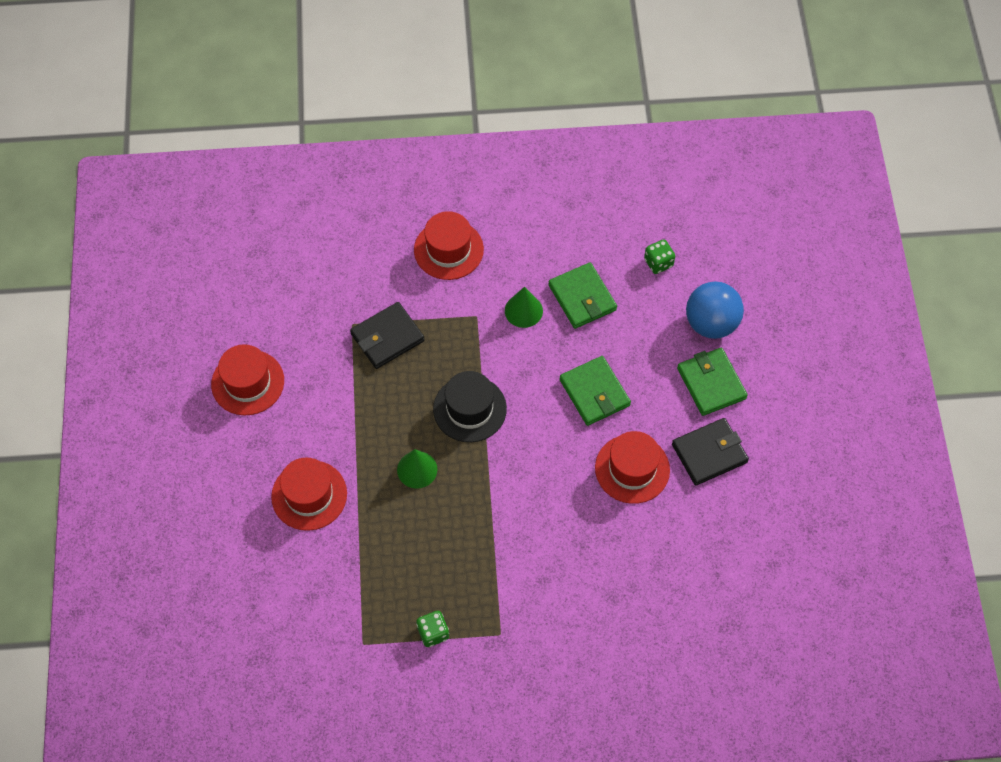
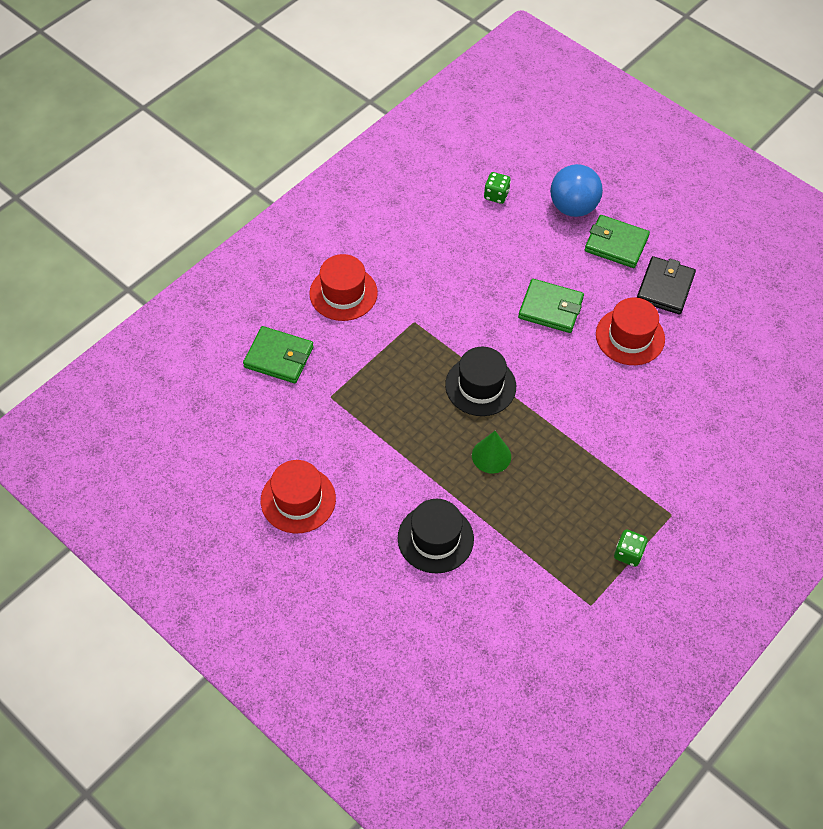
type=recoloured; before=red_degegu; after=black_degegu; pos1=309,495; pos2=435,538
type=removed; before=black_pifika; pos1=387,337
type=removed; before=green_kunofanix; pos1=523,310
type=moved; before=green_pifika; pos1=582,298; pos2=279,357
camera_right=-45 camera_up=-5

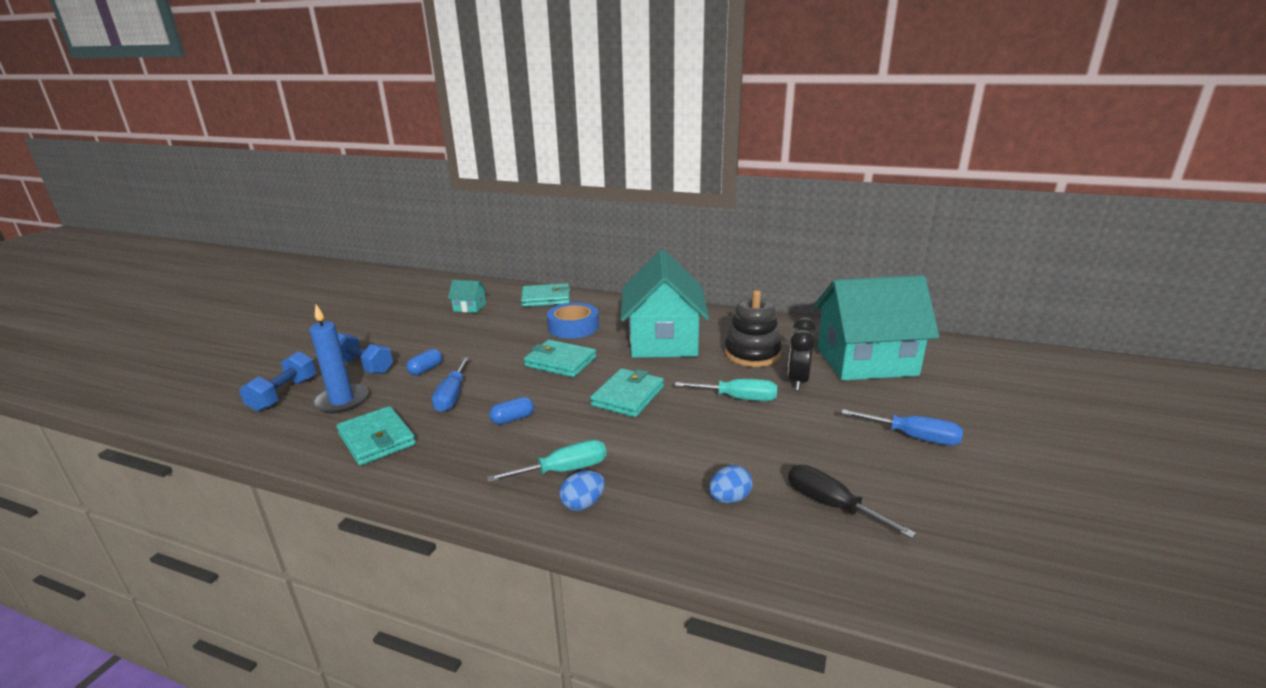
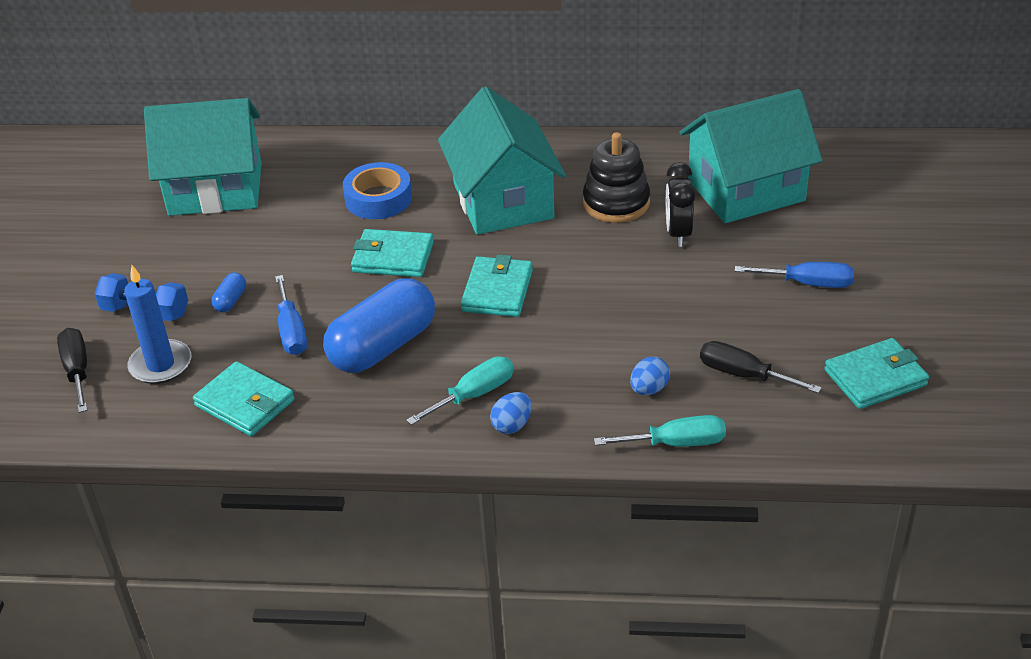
type=replaced; before=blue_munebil; after=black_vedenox; pos1=284,394; pos2=77,370
type=resized; before=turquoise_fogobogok; pos1=469,307; pos2=215,189; scale=2.49
type=resized; before=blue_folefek; pos1=513,419; pos2=383,346; scale=2.47
type=moved; before=turquoise_pifika; pos1=546,298; pos2=875,378
type=moved; before=turquoise_vedenox; pos1=738,398; pos2=676,443
camera_right=-15 camera_up=15

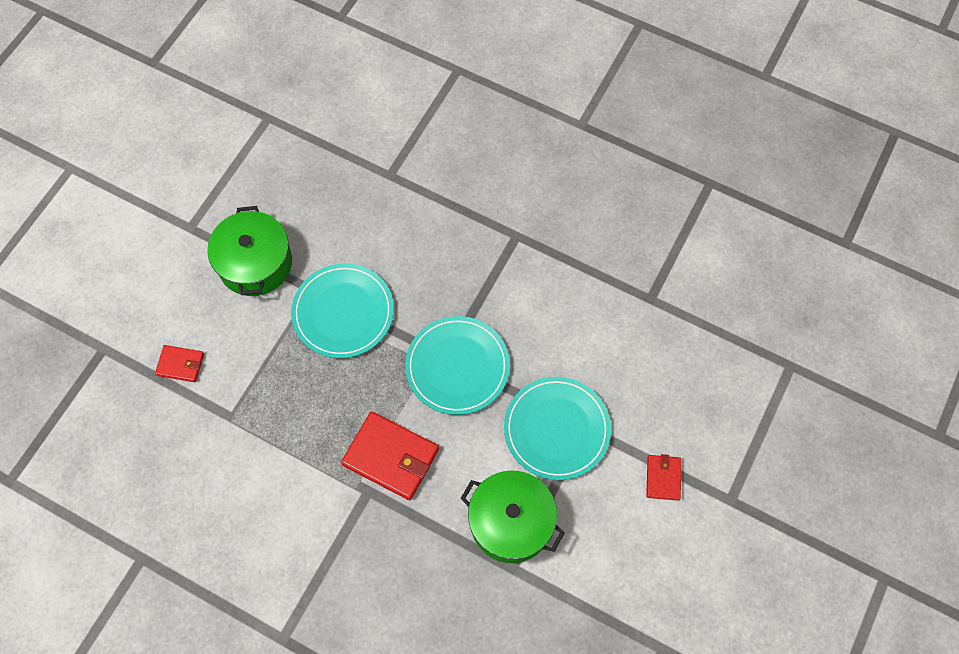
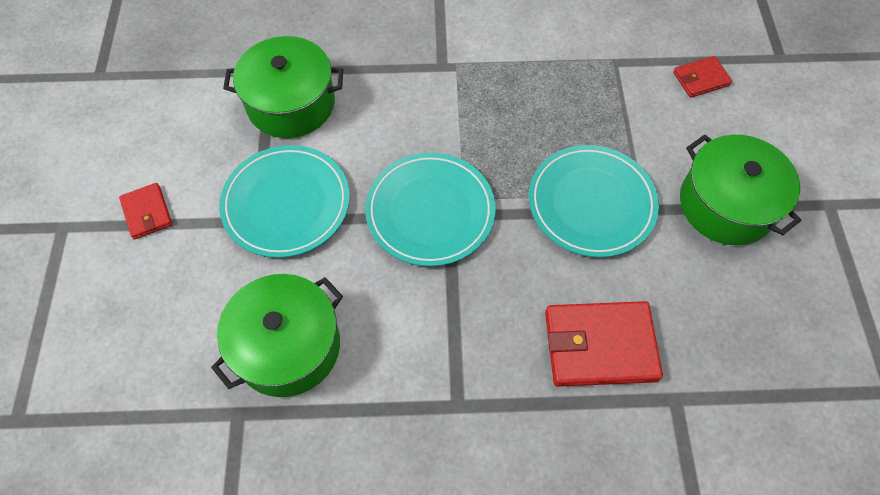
type=moved; before=red_pifika; pos1=391,457; pos2=600,346
type=added; after=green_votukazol; pos2=288,346
camera_right=150 camera_up=-5

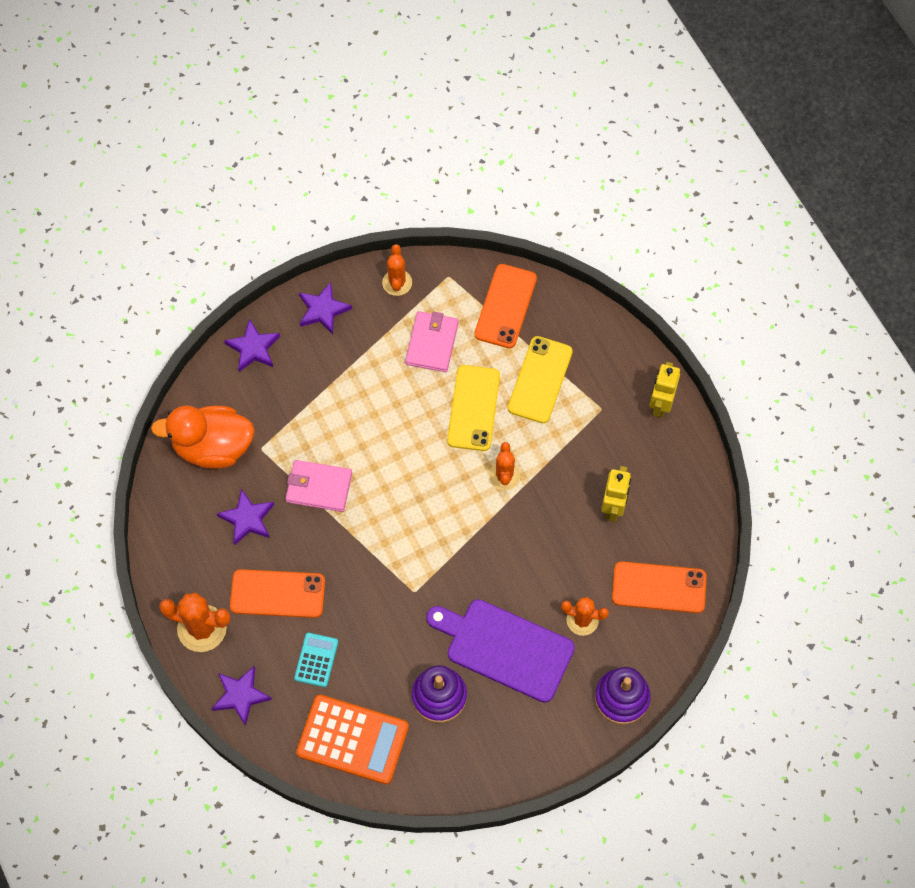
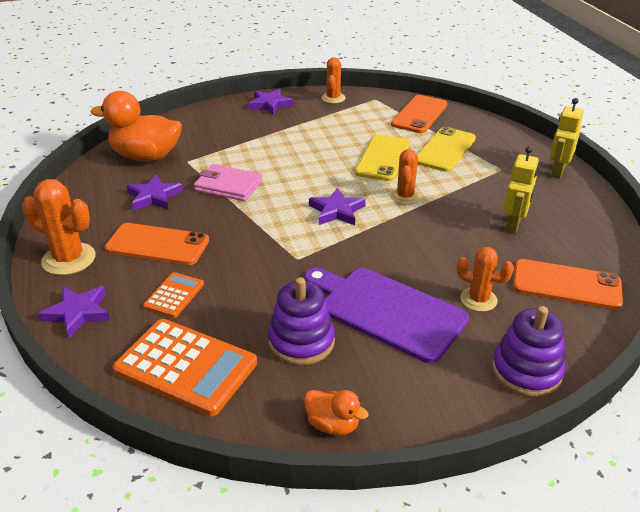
type=moved; before=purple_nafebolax; pos1=253,348; pos2=336,211
type=recoloured; before=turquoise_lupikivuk; after=orange_lupikivuk; pos1=316,660; pos2=174,295
type=removed; before=pink_pifika; pos1=432,343
type=added; after=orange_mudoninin; pos2=333,424
camera_right=10 camera_up=-30

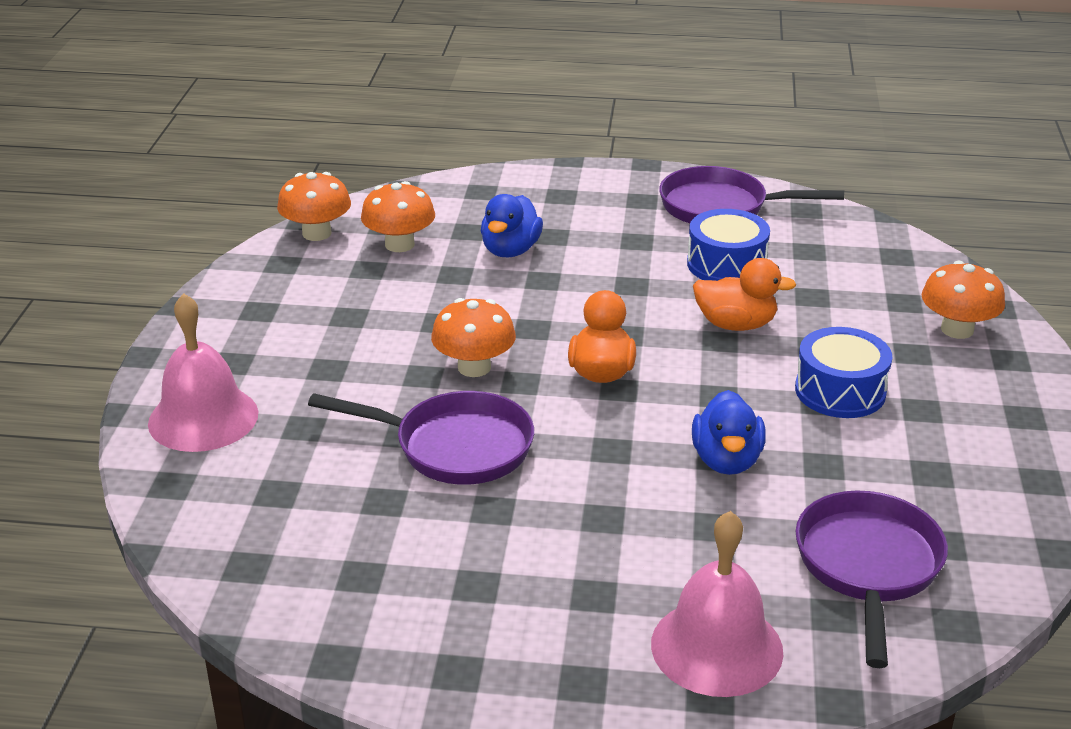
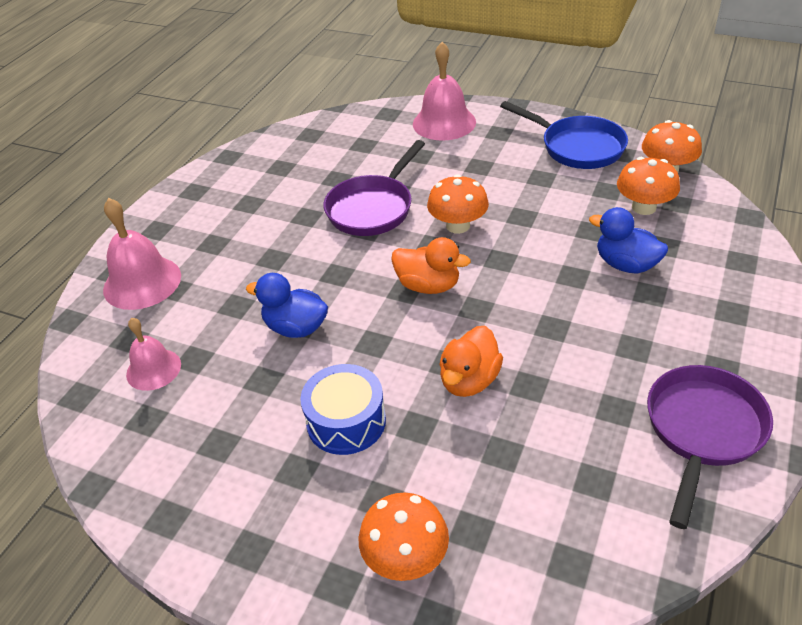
type=removed; before=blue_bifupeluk; pos1=726,264
type=replaced; before=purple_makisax; after=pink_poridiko; pos1=868,566; pos2=153,369
type=added; after=blue_makisax; pos2=577,147
camera_right=110 camera_up=10

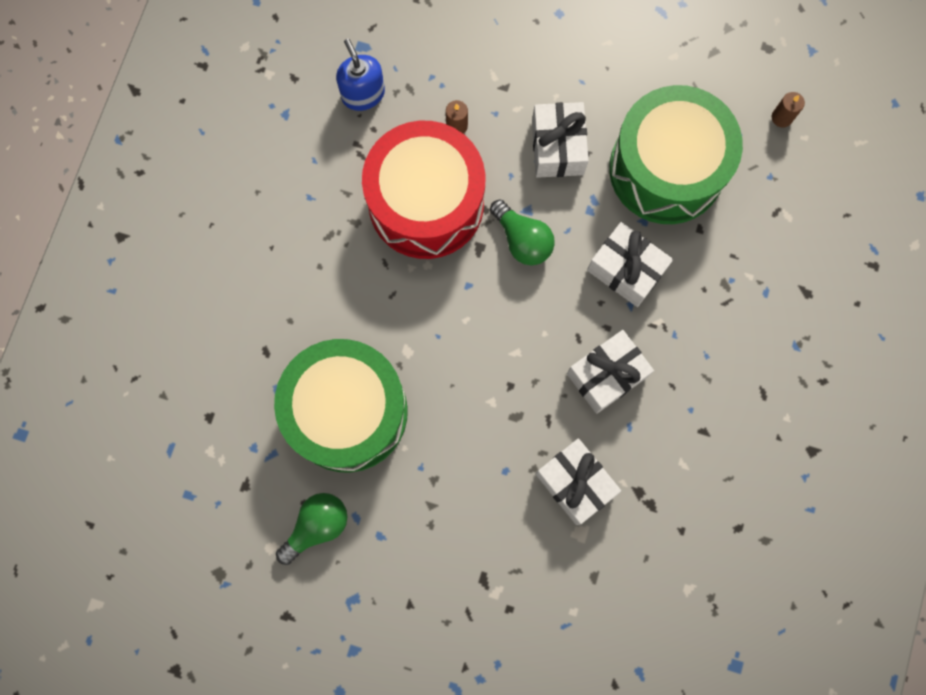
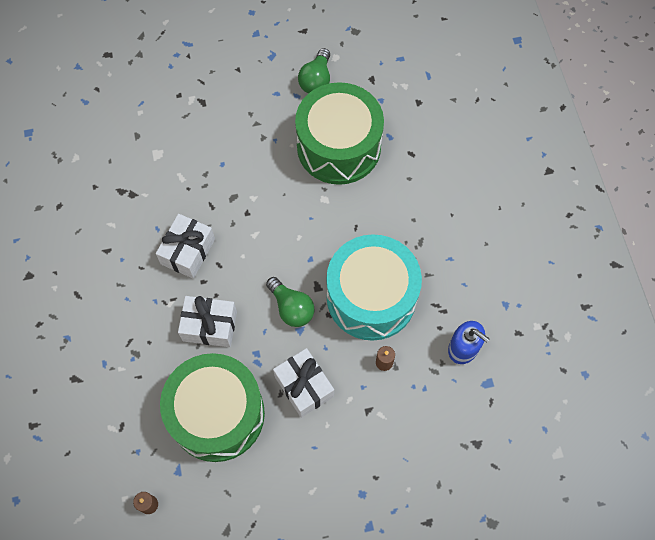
type=recoloured; before=red_bifupeluk; after=turquoise_bifupeluk; pos1=426,203; pos2=371,297
type=turned; before=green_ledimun; pos1=522,240; pos2=291,308; turn=-150
type=removed; before=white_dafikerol; pos1=575,483
camera_right=150 camera_up=-10

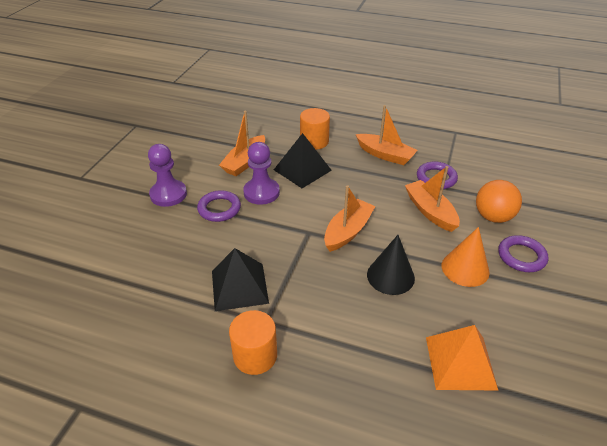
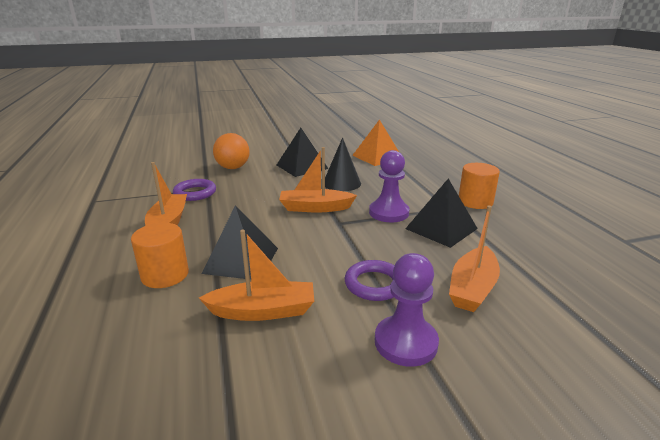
type=moved; before=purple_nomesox; pos1=261,192; pos2=388,213
type=moved; before=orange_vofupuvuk; pos1=430,211; pos2=472,288
type=replaced; before=orange_kunofanix; after=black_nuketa; pos1=465,268; pos2=302,166
type=removed; before=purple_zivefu; pos1=521,256
camera_right=-125 camera_up=-15

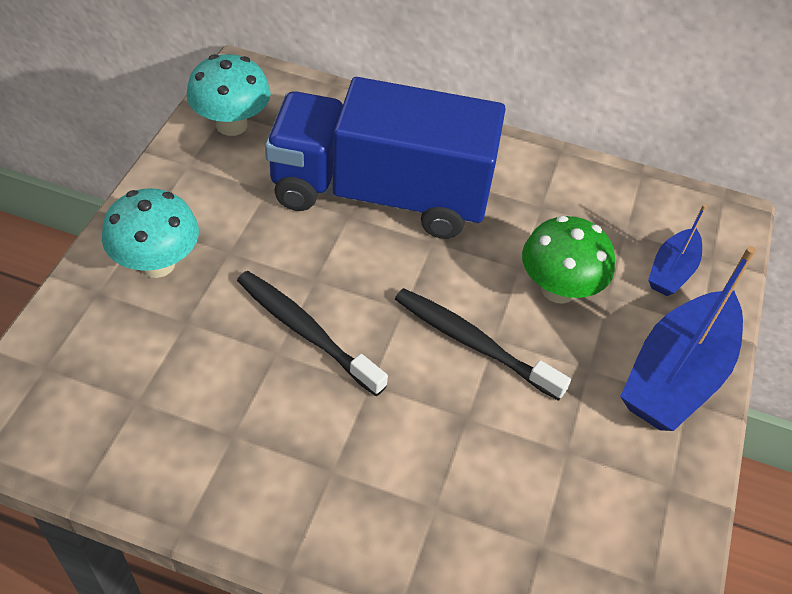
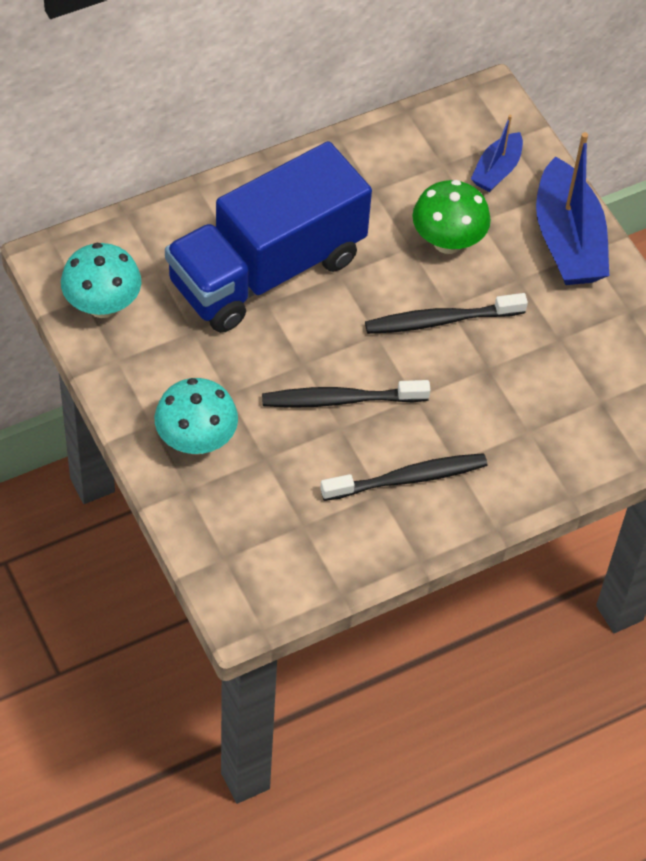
type=turned; before=blue_vofupuvuk; pos1=671,271; pos2=497,170; turn=45
type=added; after=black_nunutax; pos2=407,478
camera_right=-45 camera_up=5

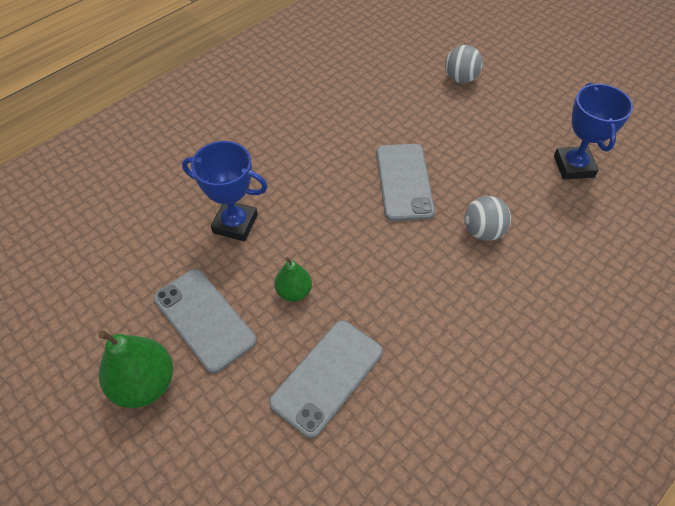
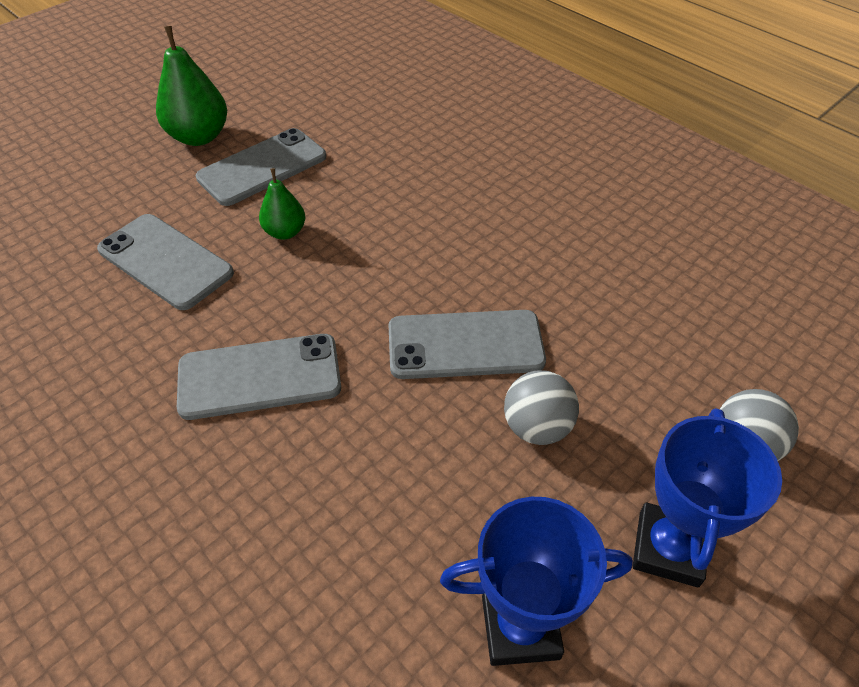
type=moved; before=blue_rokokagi; pos1=235,224; pos2=668,548
type=moved; before=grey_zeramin; pos1=482,231; pos2=536,427
type=added; after=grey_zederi; pos2=259,376
camera_right=90 camera_up=-5

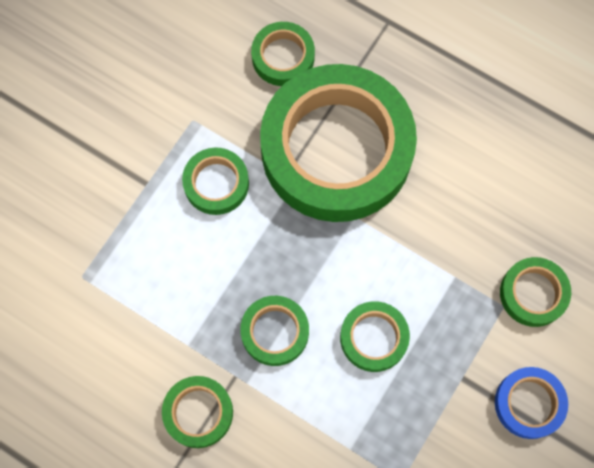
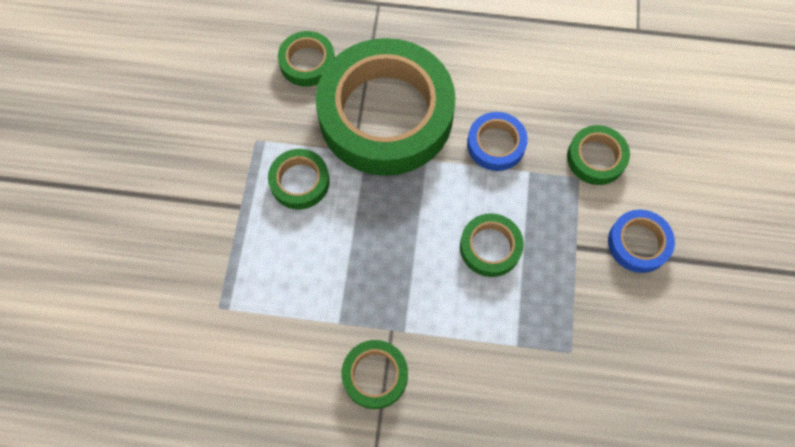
type=removed; before=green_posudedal; pos1=275,332
type=added; after=blue_posudedal; pos2=496,144
camera_right=-25 camera_up=-5

